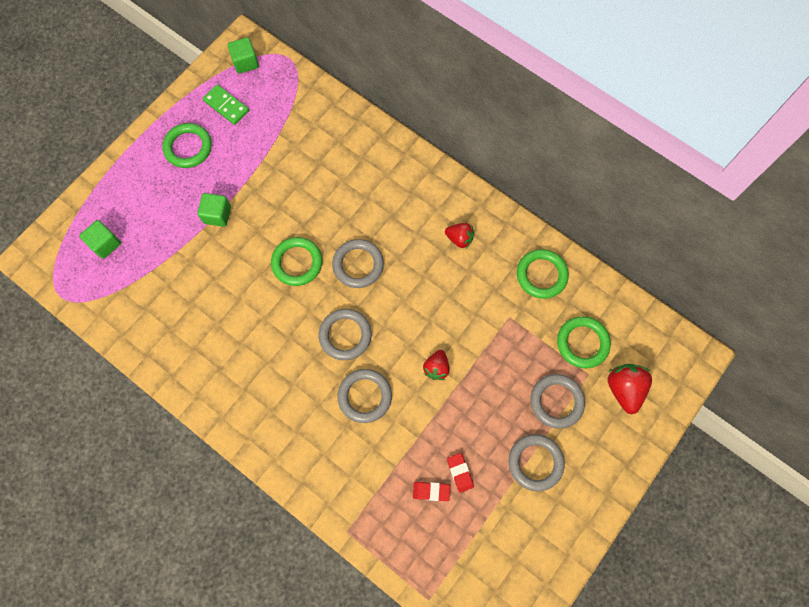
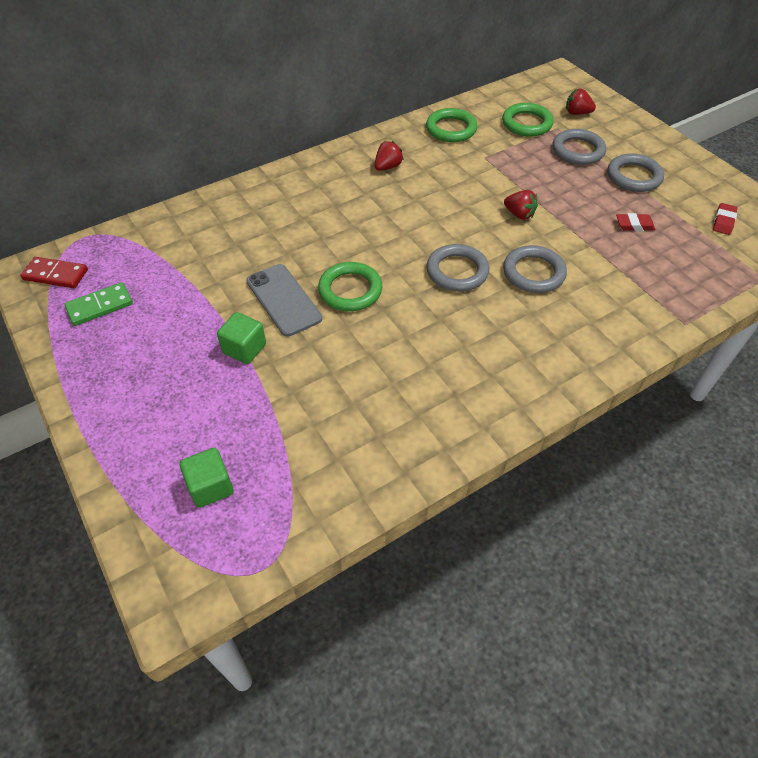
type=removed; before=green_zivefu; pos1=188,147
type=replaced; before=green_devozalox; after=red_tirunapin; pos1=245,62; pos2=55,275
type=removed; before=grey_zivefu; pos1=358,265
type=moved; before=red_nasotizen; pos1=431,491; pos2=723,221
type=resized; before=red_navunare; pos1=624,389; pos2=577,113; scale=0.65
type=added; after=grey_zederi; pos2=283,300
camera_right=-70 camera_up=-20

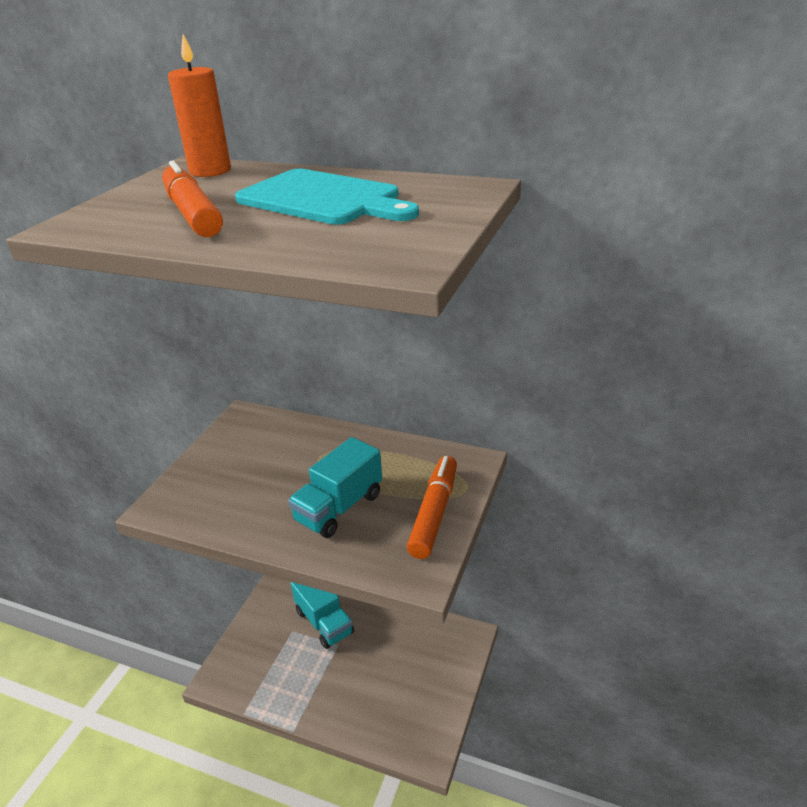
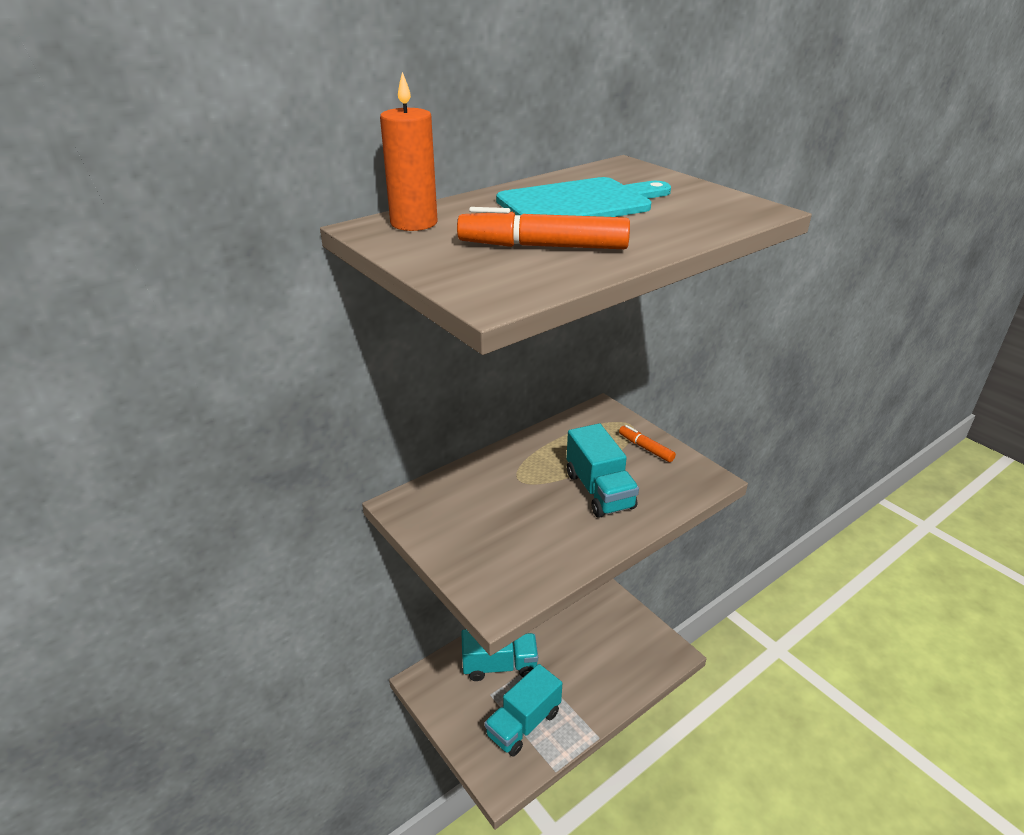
type=resized; before=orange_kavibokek; pos1=434,513; pos2=645,448; scale=0.57
type=added; after=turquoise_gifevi; pos2=523,723
camera_right=-60 camera_up=0

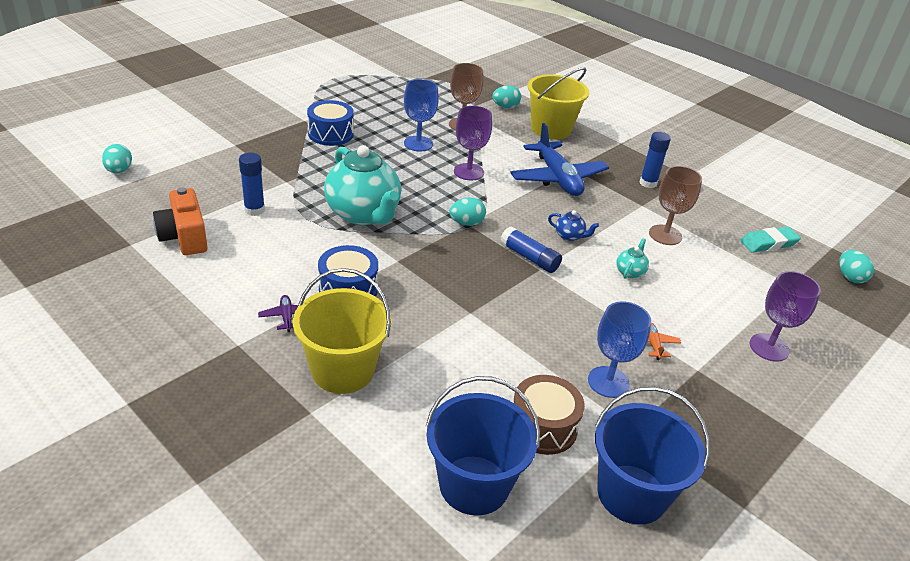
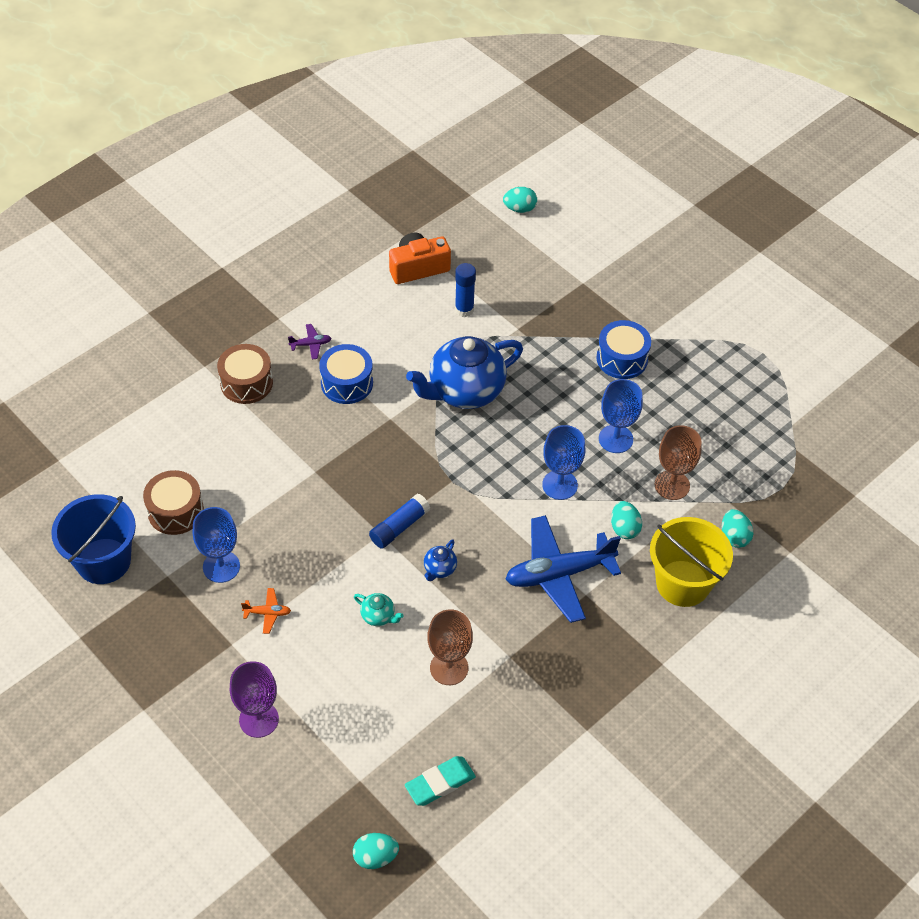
type=replaced; before=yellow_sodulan; after=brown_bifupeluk; pos1=342,370; pos2=246,383
type=recoloured; before=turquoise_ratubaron; after=blue_ratubaron; pos1=363,214; pos2=465,391
type=removed; before=blue_sodulan; pos1=474,485
type=moved; before=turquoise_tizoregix; pos1=466,223; pos2=624,528
type=recoloured; before=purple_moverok; after=blue_moverok; pos1=468,172; pos2=560,485
type=removed; before=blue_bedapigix; pos1=648,183
type=turned; before=turquoise_nasotizen; pos1=768,243; pos2=440,783; turn=75
camera_right=95 camera_up=15

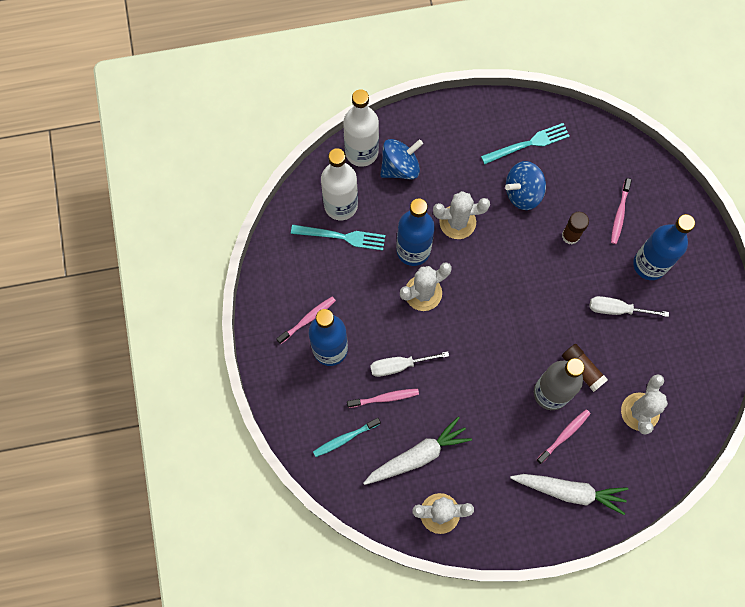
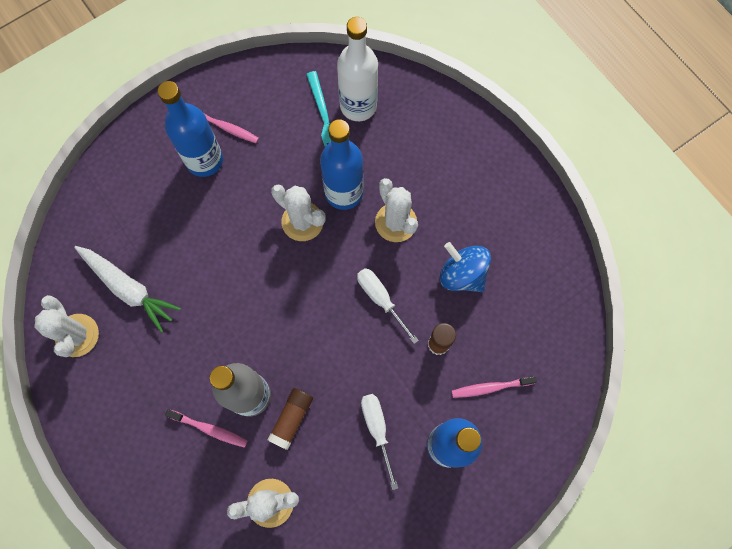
type=removed; before=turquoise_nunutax; pos1=345,438
type=removed; before=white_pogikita; pos1=361,152
type=removed; before=pink_nunutax; pos1=384,398
type=moved; before=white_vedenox; pos1=398,366; pos2=380,299
type=removed; before=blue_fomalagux; pos1=400,167
type=removed; before=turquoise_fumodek; pos1=528,144
type=removed; before=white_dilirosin; pos1=570,491
camera_right=65 camera_up=0

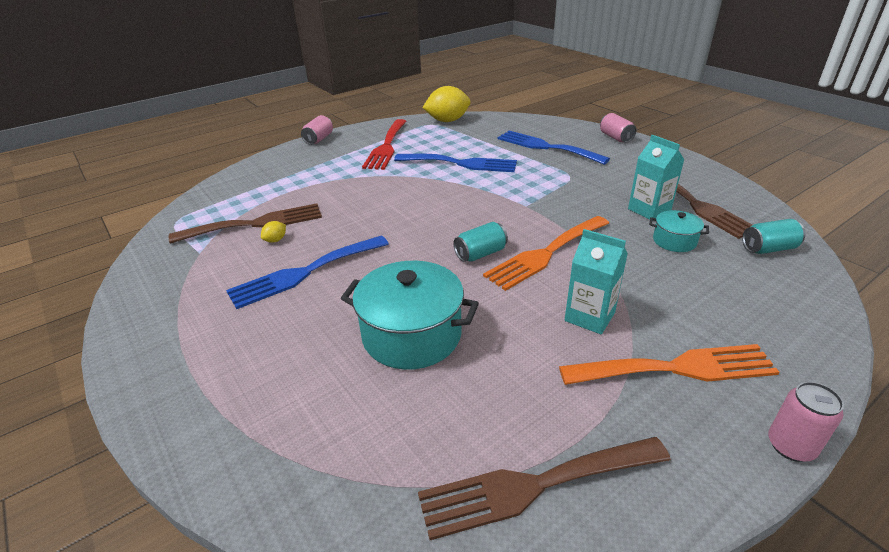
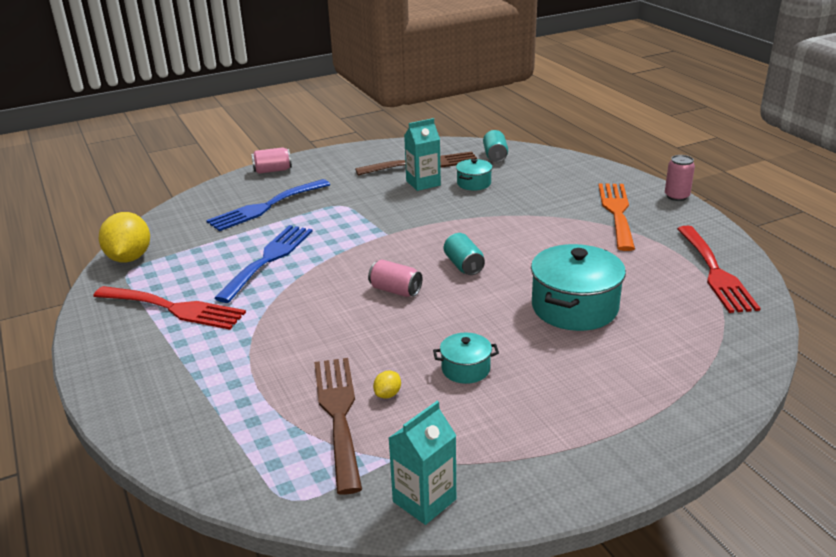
type=replaced; before=blue_fumodek; after=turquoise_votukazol; pos1=304,273; pos2=465,369
type=turned; before=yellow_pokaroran; pos1=275,240; pos2=388,394; turn=75
type=moved; before=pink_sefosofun; pos1=319,139; pos2=395,290
type=recoloured; before=brown_fumodek; after=red_fumodek; pos1=534,486; pos2=715,272
type=removed; before=orange_fumodek; pos1=545,254
type=moved; before=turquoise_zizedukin; pos1=589,316; pos2=424,500
camera_right=-80 camera_up=-5

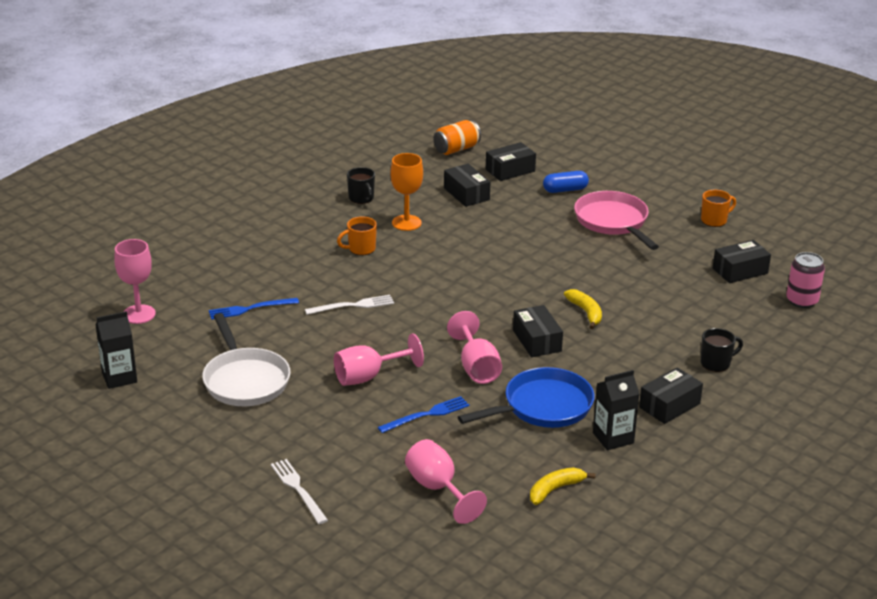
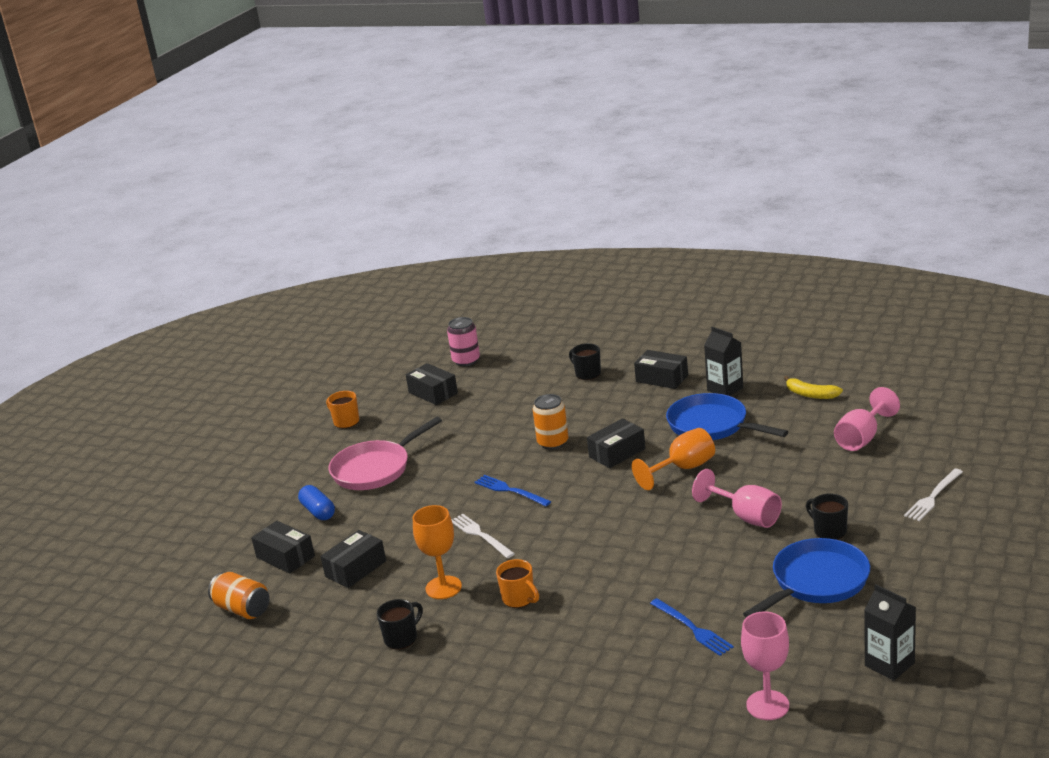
type=recoloured; before=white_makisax; after=blue_makisax; pos1=245,380; pos2=816,582
type=moved; before=white_fumodek; pos1=353,306; pos2=480,535
type=moved; before=blue_fumodek; pos1=426,415; pos2=510,490
type=recoloured; before=pink_moverok; after=orange_moverok; pos1=476,368; pos2=683,469
type=replaced; before=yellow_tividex; after=orange_sefosofun; pos1=586,312; pos2=553,442
type=added; after=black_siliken; pos2=829,531
camera_right=-105 camera_up=-5

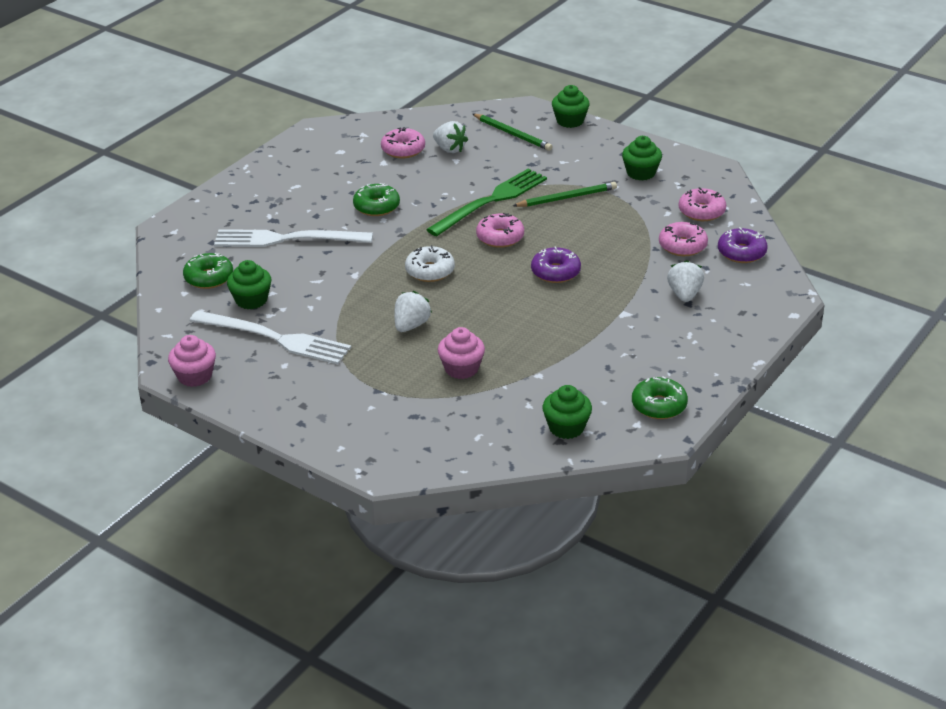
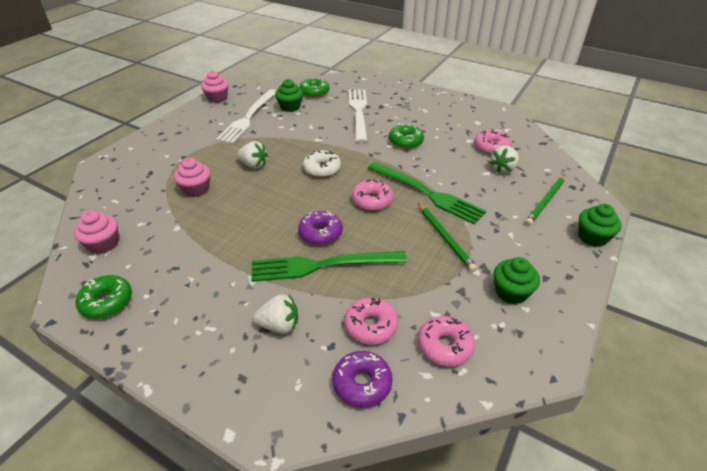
type=recoloured; before=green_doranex; after=pink_doranex; pos1=566,427; pos2=103,244
type=added; after=green_fumodek; pos2=322,265
camera_right=85 camera_up=5

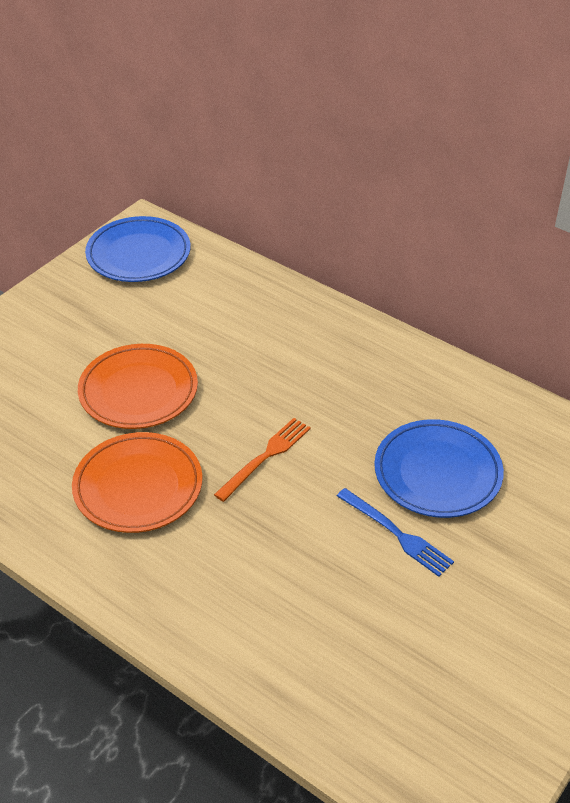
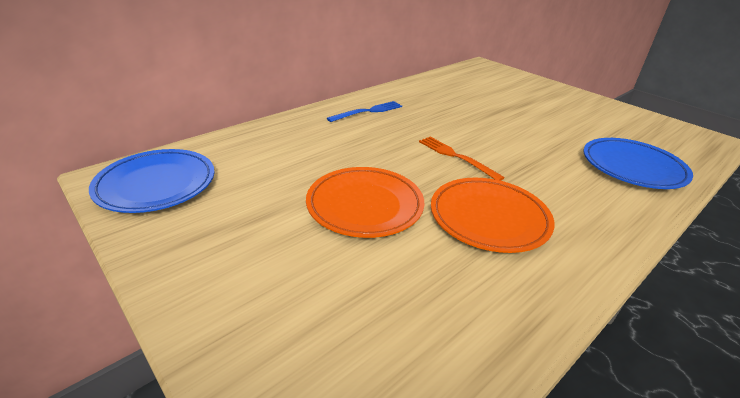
type=moved; before=blue_fumodek; pos1=396,533; pos2=368,111
type=moved; before=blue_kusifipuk; pos1=437,473; pos2=632,167
camera_right=-80 camera_up=-10

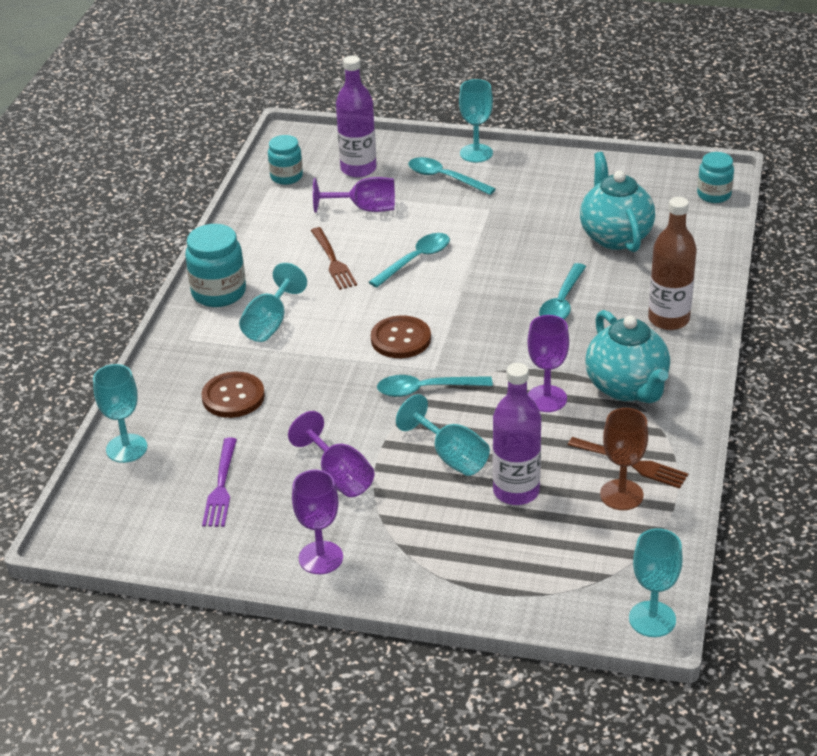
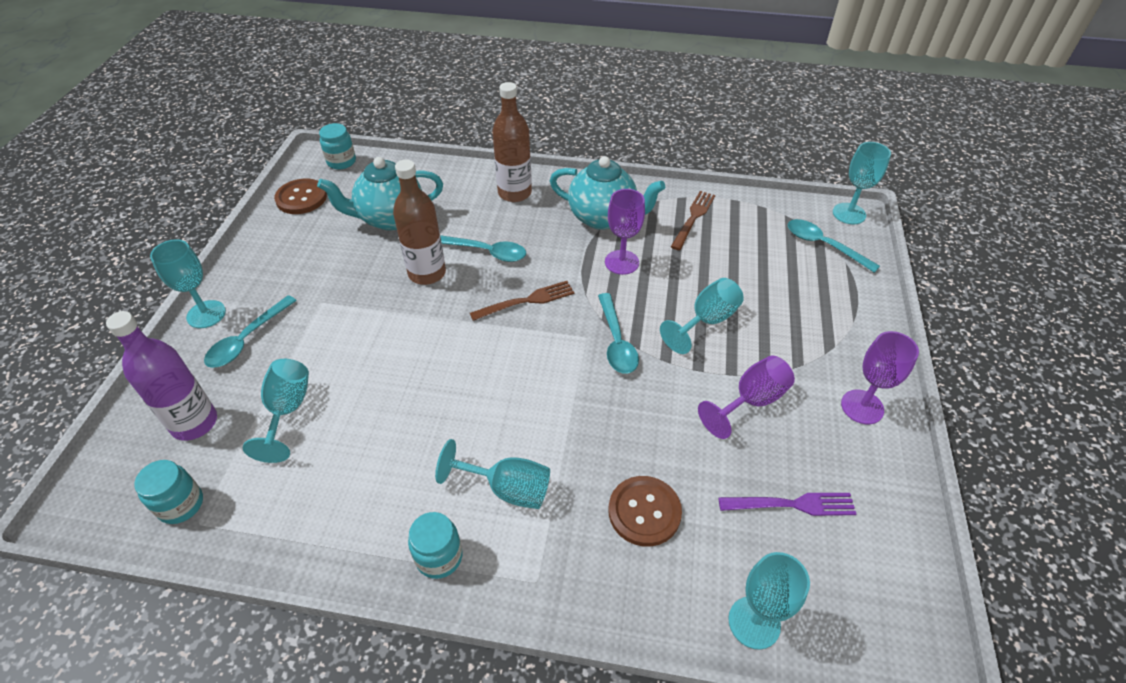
type=resized; before=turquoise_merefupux; pos1=219,293; pos2=439,557; scale=0.65
type=moved; before=brown_fumodek; pos1=333,261; pos2=526,301
type=recoloured; before=purple_moverok; after=turquoise_moverok; pos1=365,209; pos2=287,410
type=moved; before=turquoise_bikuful; pos1=415,260; pos2=823,245
type=moved; before=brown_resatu; pos1=401,339; pos2=301,198
type=removed; before=purple_pogikita; pos1=516,491
type=turned; before=turquoise_ratubaron; pos1=627,387; pos2=603,217; turn=45
type=removed; before=brown_moverok; pos1=621,495
type=added; after=brown_pogikita; pos2=427,273
camera_right=-95 camera_up=10

